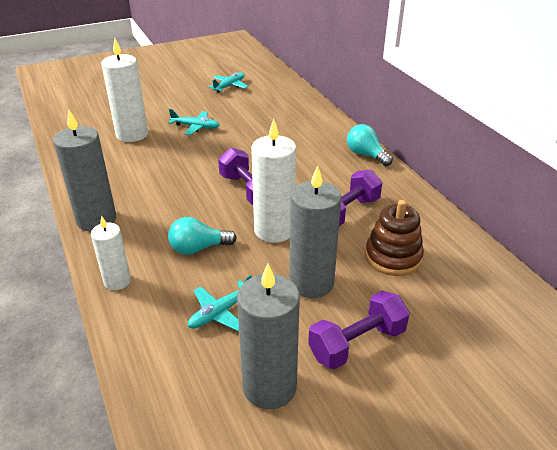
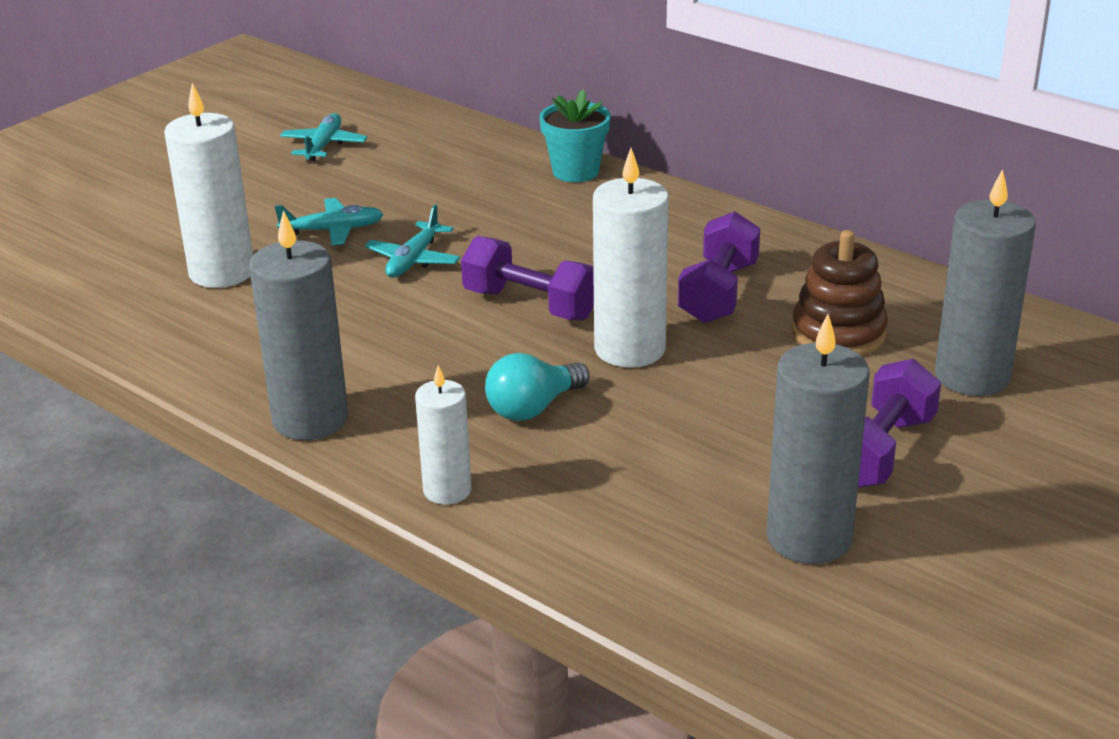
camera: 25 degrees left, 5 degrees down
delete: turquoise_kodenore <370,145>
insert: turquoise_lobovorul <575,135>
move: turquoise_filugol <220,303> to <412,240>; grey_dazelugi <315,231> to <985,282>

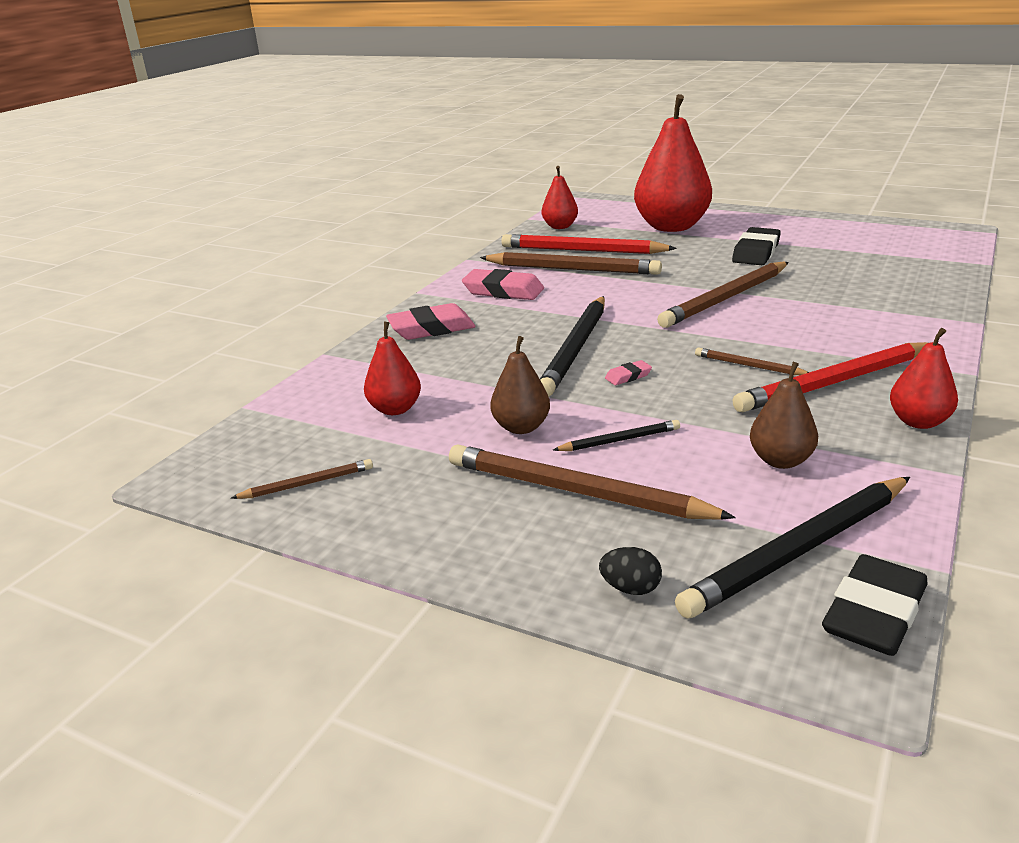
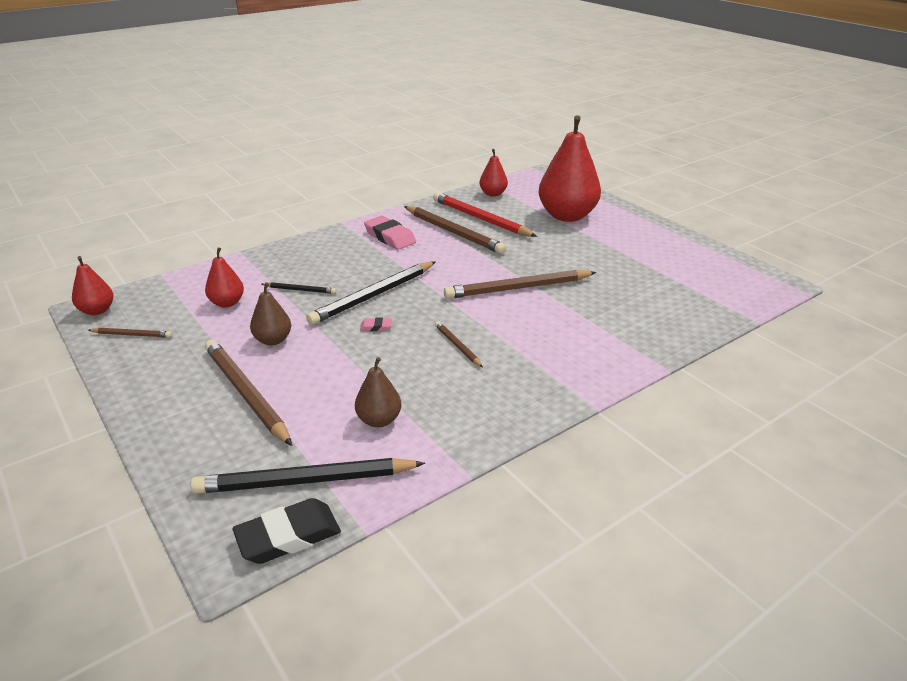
camera: 25 degrees right, 5 degrees up
delete: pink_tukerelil <431,321>; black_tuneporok <630,571>; black_tukerelil <756,246>; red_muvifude <830,377>
move: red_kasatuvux <924,378> to <92,285>; black_muvifude <616,435> to <298,288>

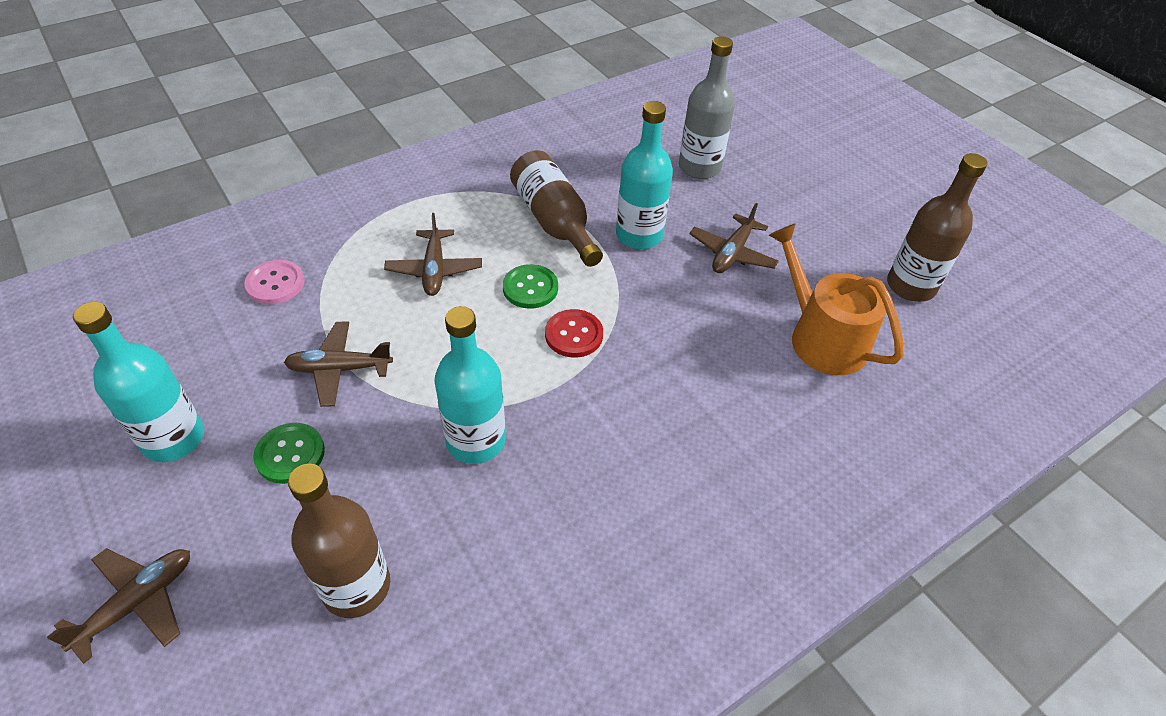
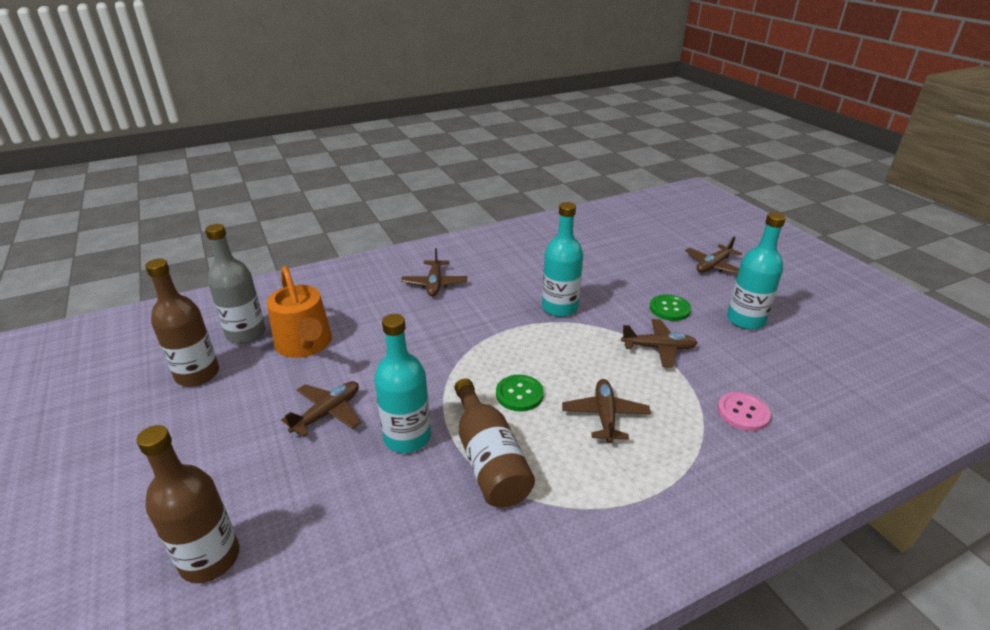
camera: 170 degrees left, 15 degrees down
delete: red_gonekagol <574,333>
insert: brown_filugol <434,272>
move: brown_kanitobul <339,541> to <188,504>; grey_kanitobul <707,107> to <235,284>

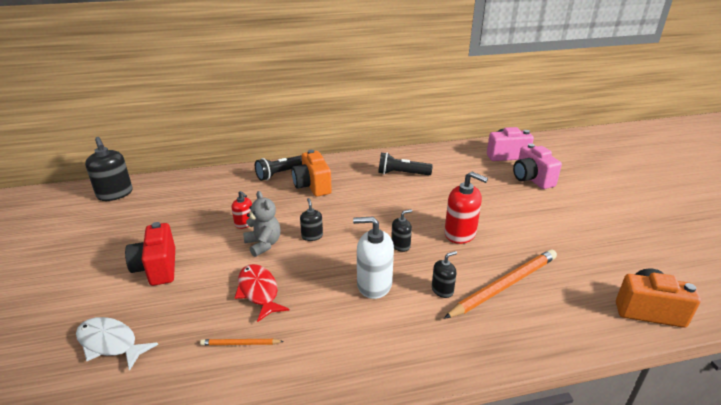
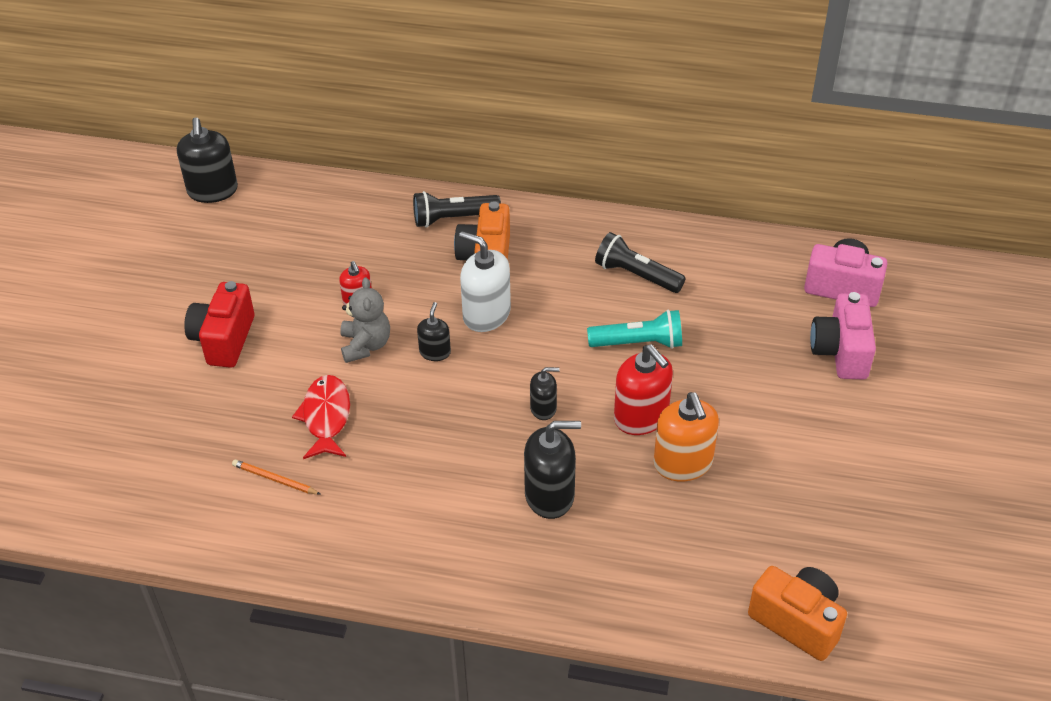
camera: 25 degrees right, 15 degrees up
delete: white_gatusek <117,344>; orange_muvifude <500,284>
insert: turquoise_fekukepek <634,329>; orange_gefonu <686,437>
move: white_gefonu <373,258> to <485,281>
resize: black_gefonu <444,274> = <552,470> x1.79

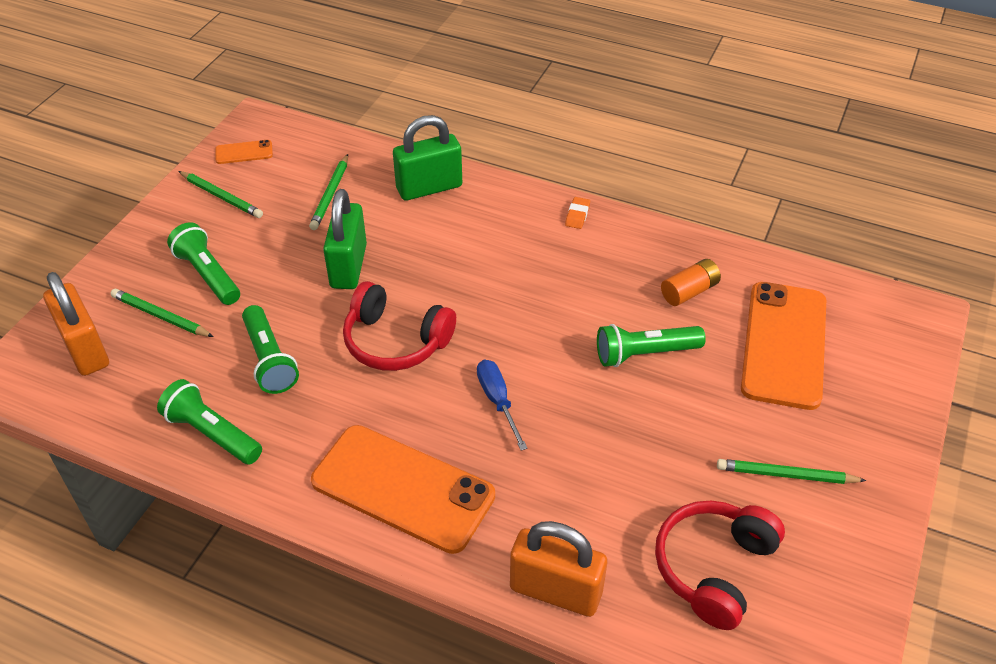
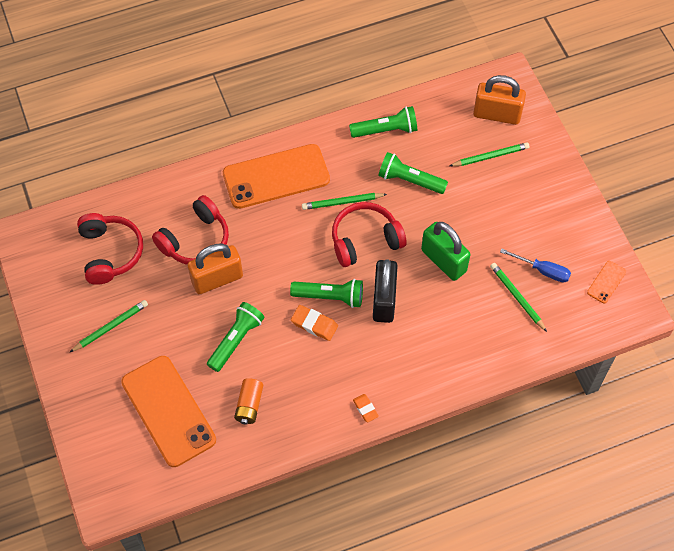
camera: 135 degrees right, 15 degrees up
delete: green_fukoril <427,157>
insert: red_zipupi <190,230>; orange_tukerelil <314,323>; black_fukoril <385,291>
move: orange_fukoril <558,569> to <215,269>; green_fekukepek <203,263> to <326,293>; green_muvifude <220,194> to <344,201>; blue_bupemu <502,405> to <535,265>

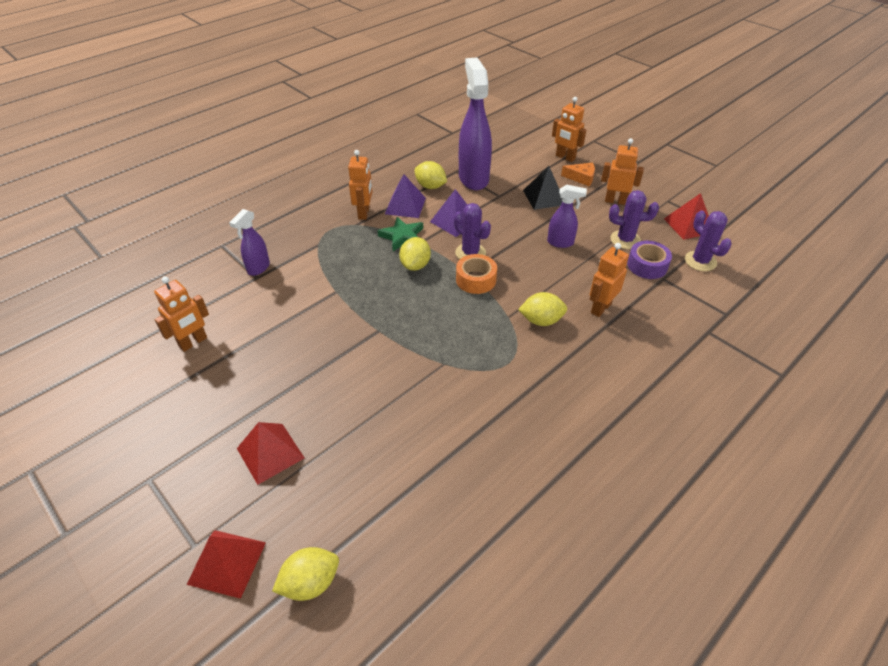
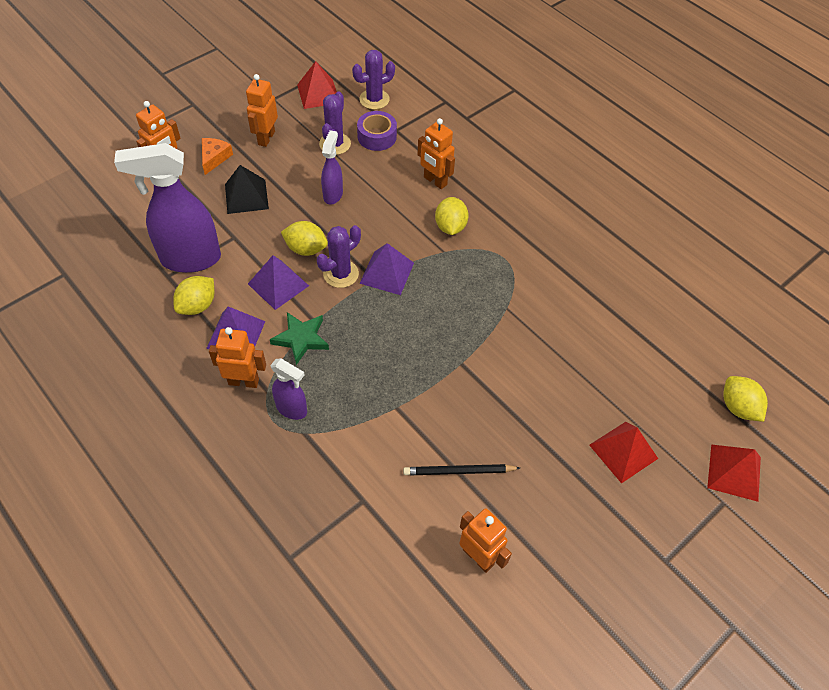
camera: 90 degrees left, 10 degrees up
insert: black_muvifude <461,469>
move: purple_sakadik <249,242> to <288,389>; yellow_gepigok <415,254> to <304,238>
replace: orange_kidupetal <476,274> to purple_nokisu <386,269>

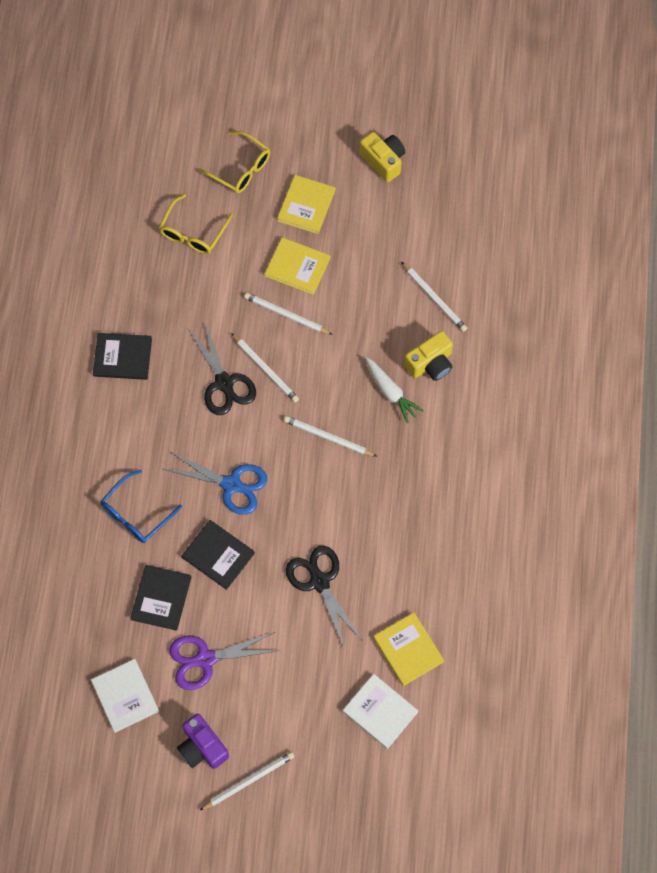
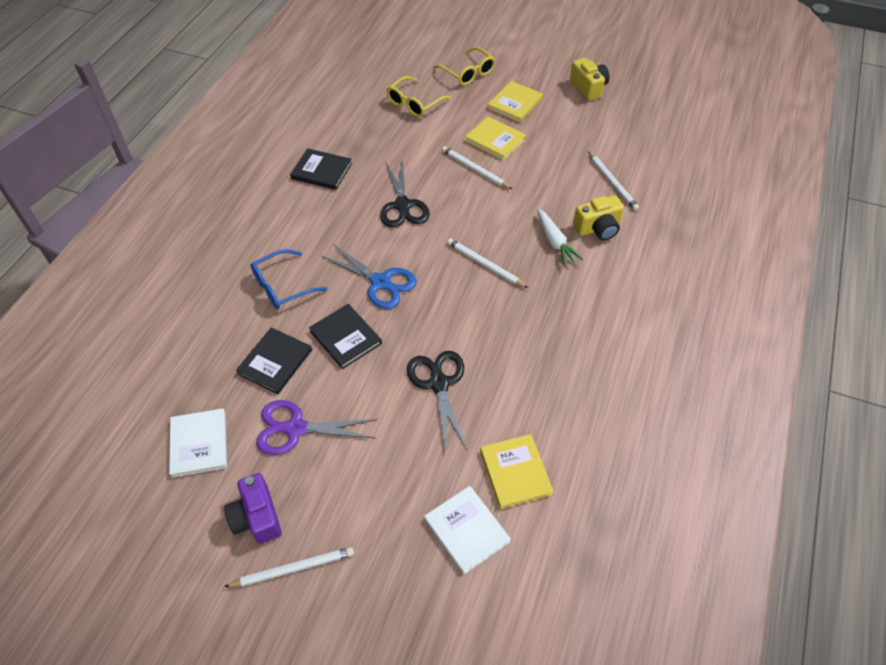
camera: 15 degrees right, 15 degrees down
delete: white_muvifude <265,368>

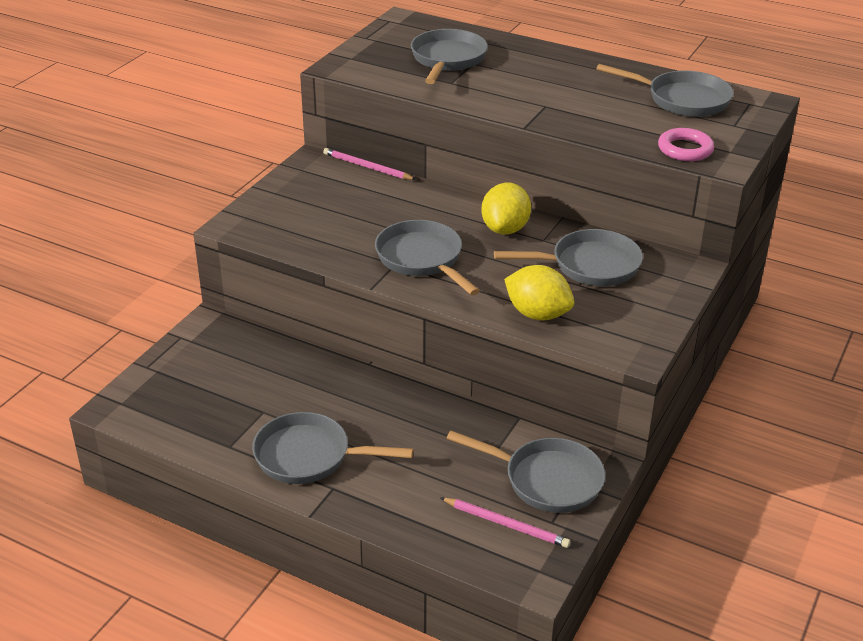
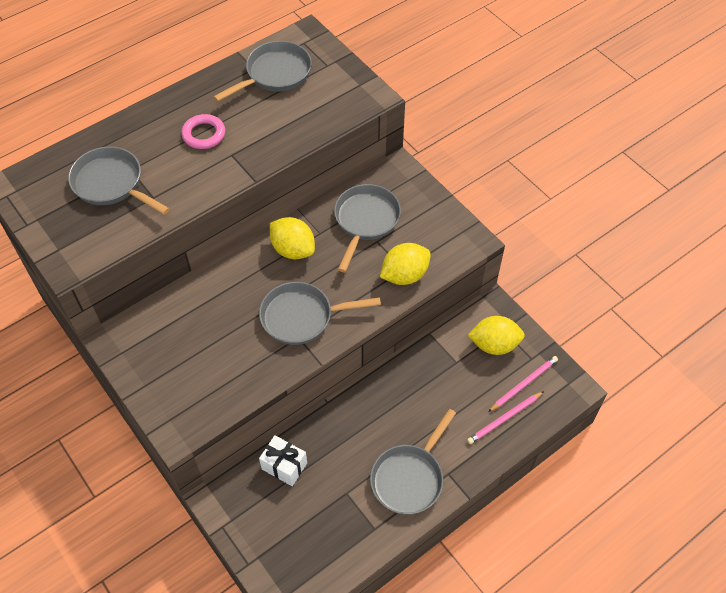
camera: 65 degrees left, 20 degrees up
insert: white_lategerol <283,460>
move: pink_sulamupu <686,144> to <203,131>; pink_muvifude <370,164> to <505,417>
replace: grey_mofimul <525,472> to yellow_gepigok <496,335>

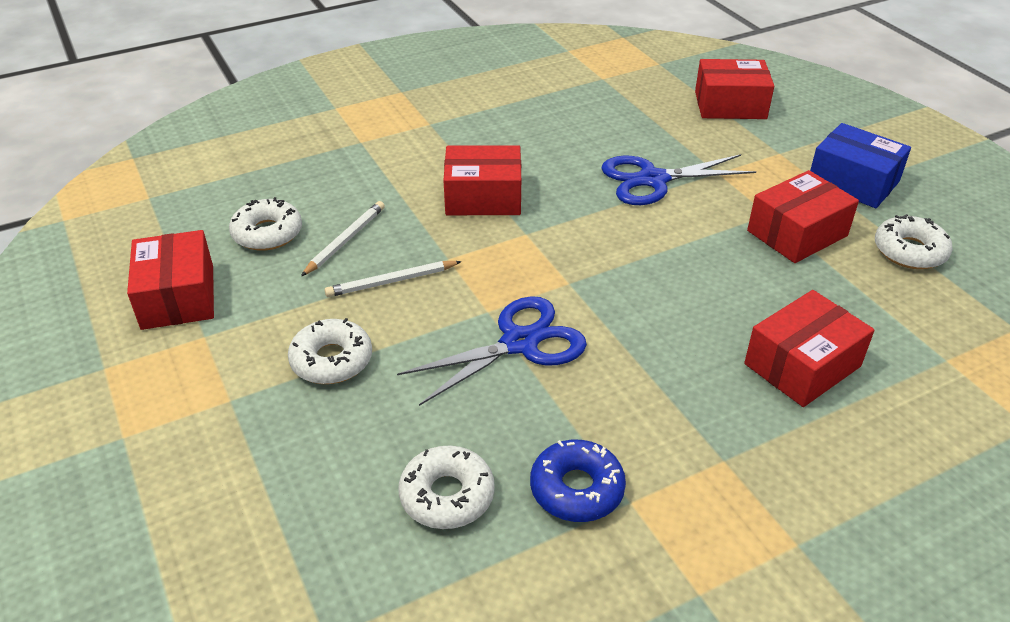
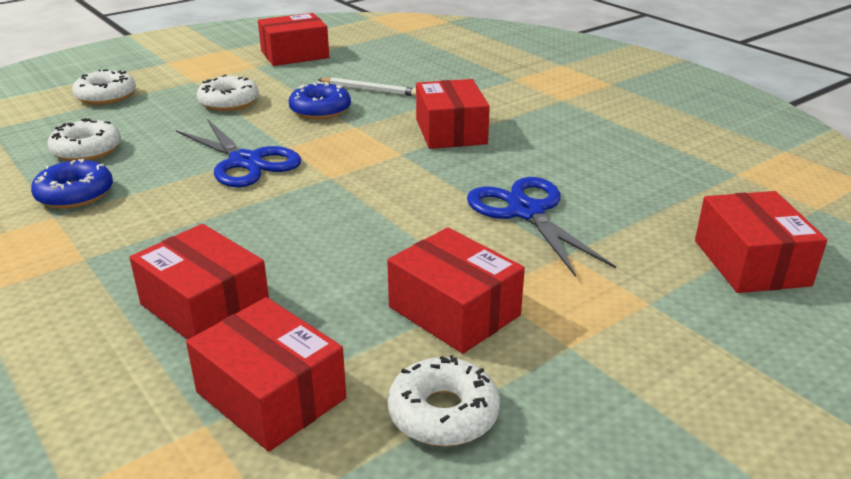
camera: 80 degrees right, 10 degrees down
delete: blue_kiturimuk <860,165>
insert: red_kiturimuk <266,374>
move: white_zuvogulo <265,224> to <104,87>
replace: white_muvifude <393,279> to blue_zuvogulo <320,100>

